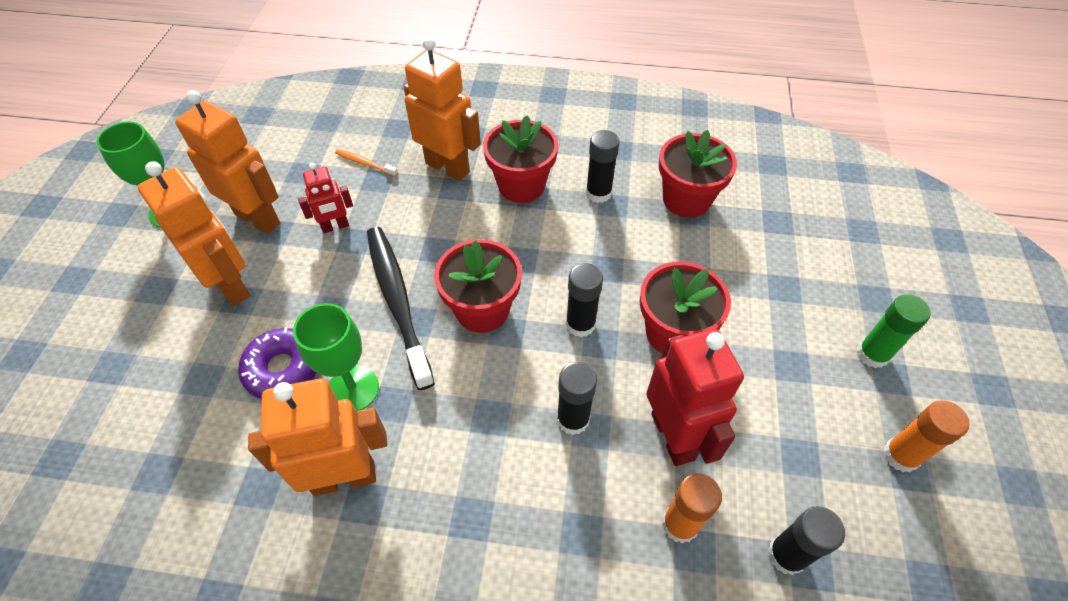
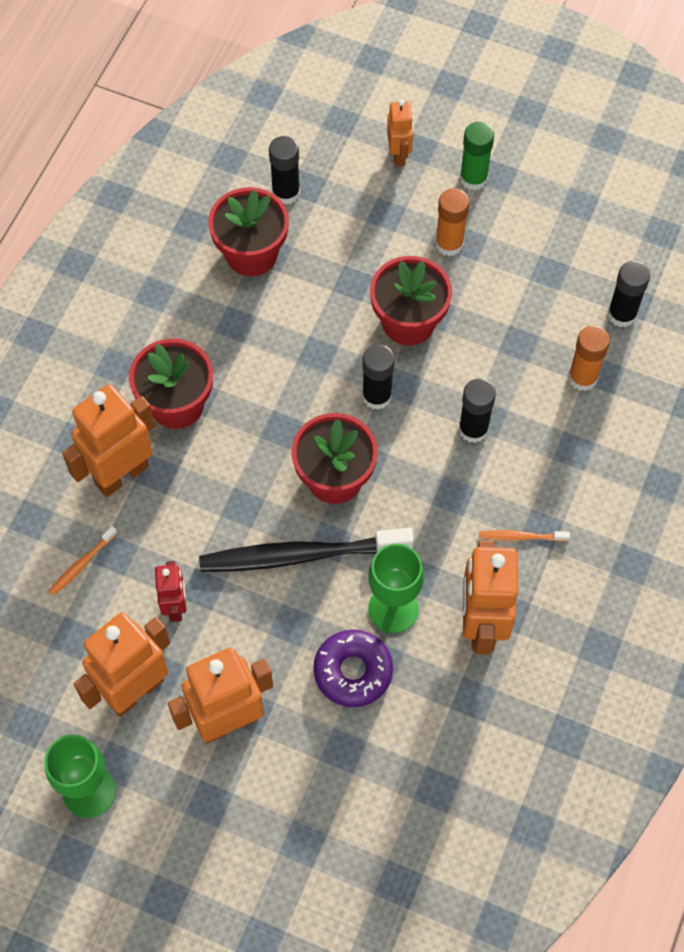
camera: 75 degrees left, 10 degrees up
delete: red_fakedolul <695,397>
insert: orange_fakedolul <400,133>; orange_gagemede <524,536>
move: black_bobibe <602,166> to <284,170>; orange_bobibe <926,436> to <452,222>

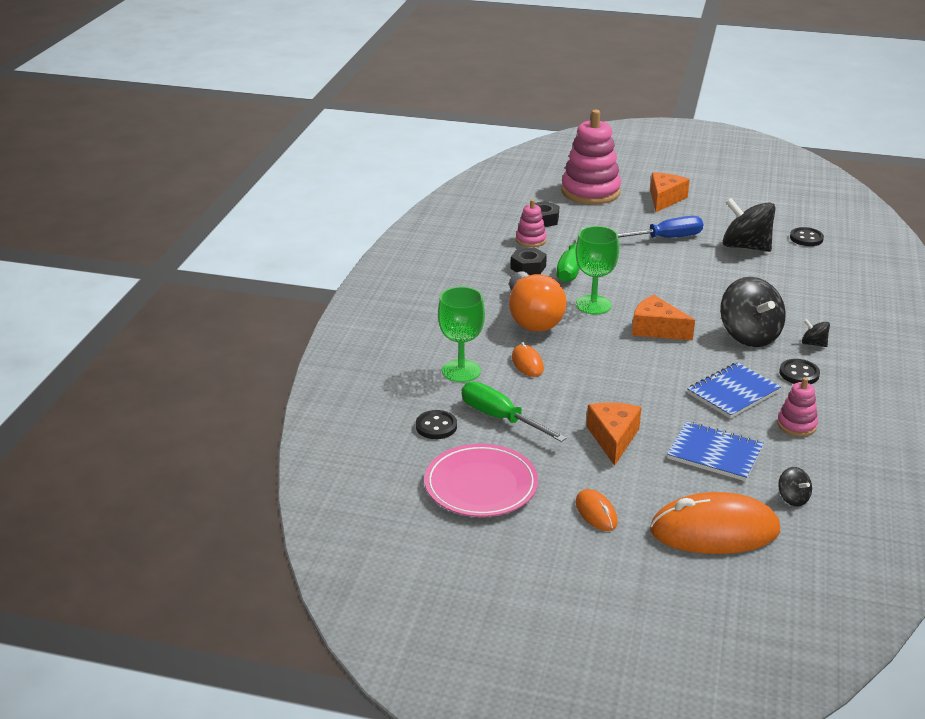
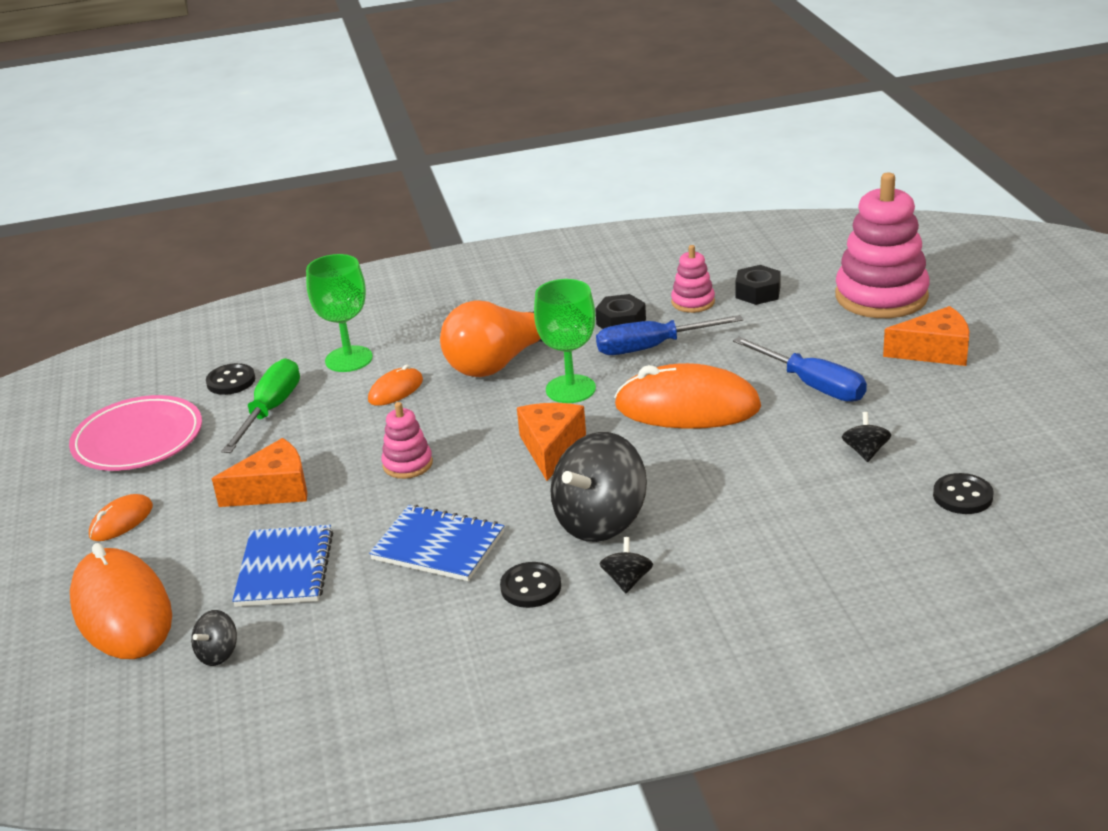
camera: 65 degrees right, 0 degrees up
insert: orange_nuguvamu <687,396>
move: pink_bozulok <797,406> to <407,440>
recolor: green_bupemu <570,255> to blue_bupemu <669,335>
resize: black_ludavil <749,225> = <866,437> x0.46

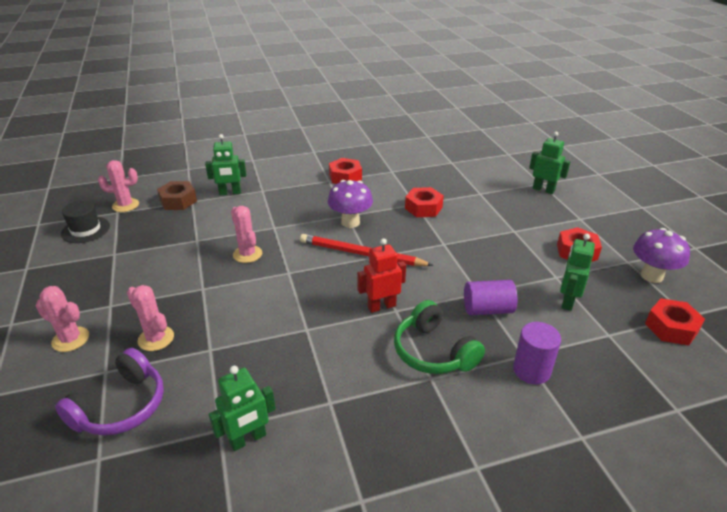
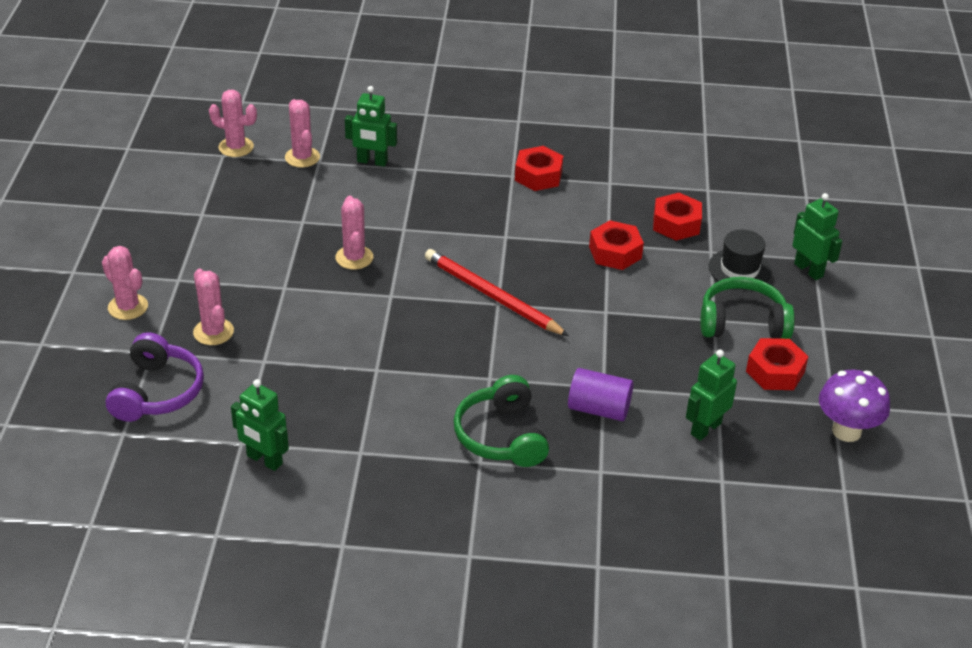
camera: 20 degrees right, 5 degrees up
delete: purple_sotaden <350,204>; red_fakedolul <381,275>; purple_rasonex <537,353>
insert: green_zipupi <748,308>
move: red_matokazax <675,322> to <677,217>; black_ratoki <85,222> to <740,259>
replace: brown_matokazax <177,195> to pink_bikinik <302,133>
rotate: purple_zipupi <109,392> = <155,377> 45 degrees counterclockwise; green_fakedolul <242,408> = <260,425> 45 degrees clockwise

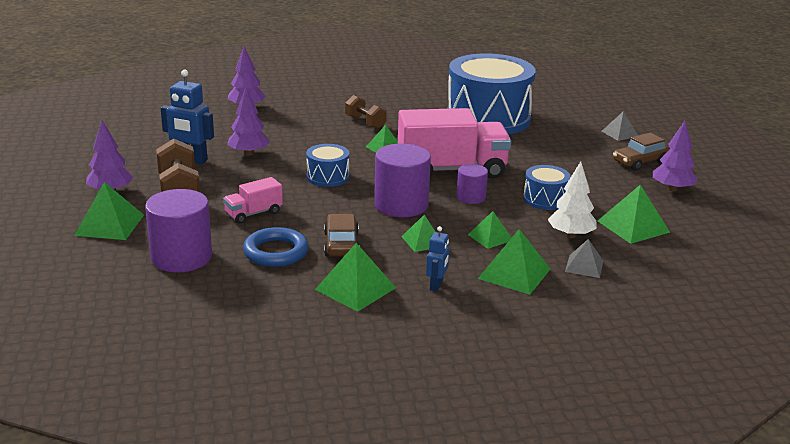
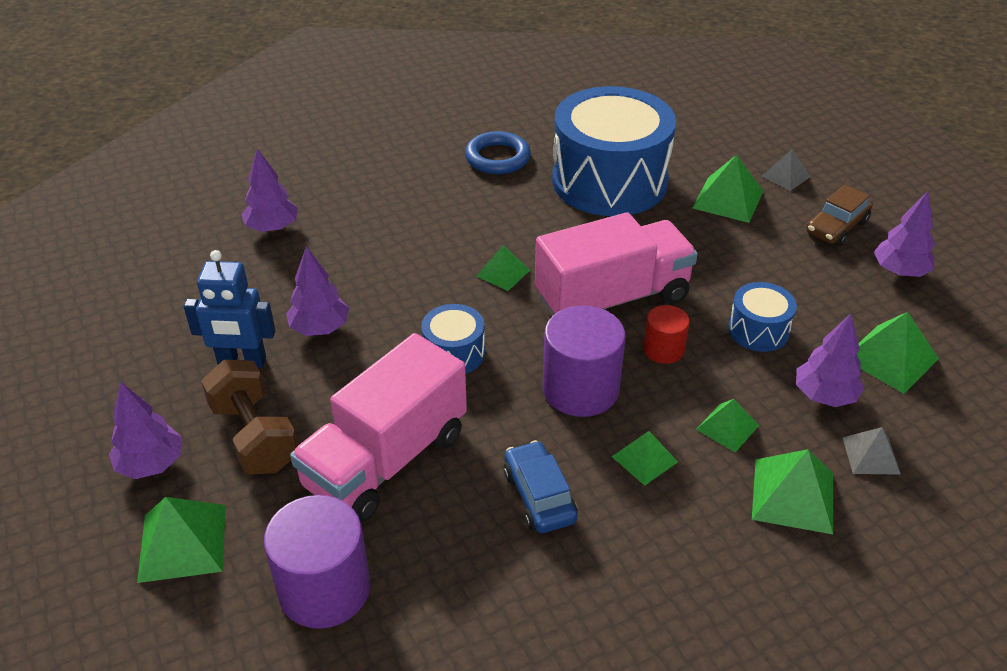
camera: 15 degrees left, 15 degrees up
delete: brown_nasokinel <366,112>; blue_fakedolul <438,259>
move: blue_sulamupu <276,247> to <498,152>; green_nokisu <355,277> to <728,189>
recolor: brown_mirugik <342,235> to blue_mirugik <540,486>; purple_rasonex <472,184> to red_rasonex <666,334>; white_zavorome <572,199> to purple_zavorome <830,360>
resize: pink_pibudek <253,200> = <378,428> x2.13

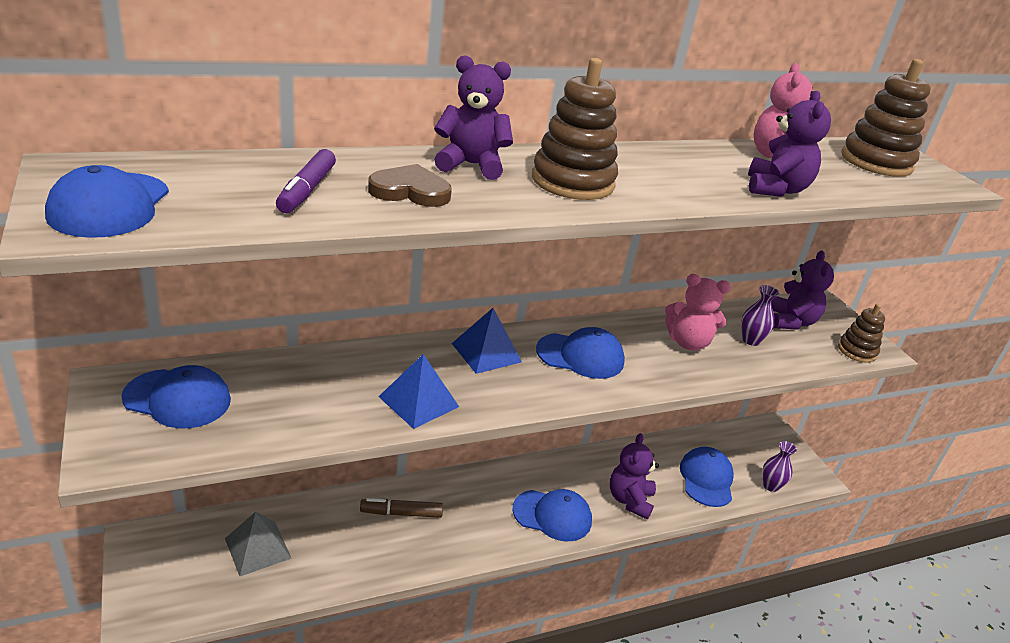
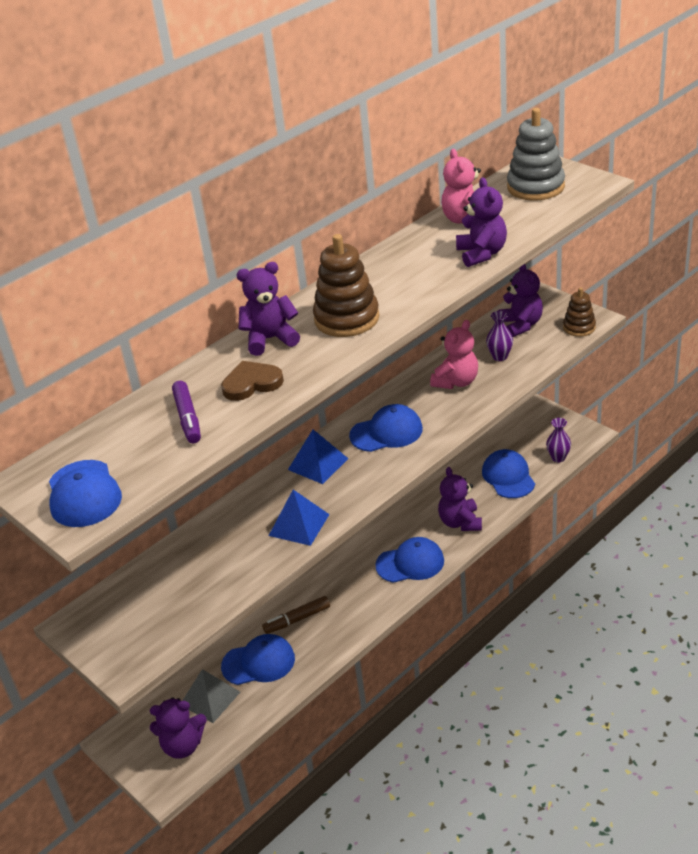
camera: 15 degrees left, 5 degrees up
insert: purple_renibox <178,728>
move: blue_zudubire <176,396> to <258,659>
recolor: brown_bozulok <886,118> to grey_bozulok <536,154>
rotate: pink_renibox <698,312> = <454,354> 45 degrees counterclockwise

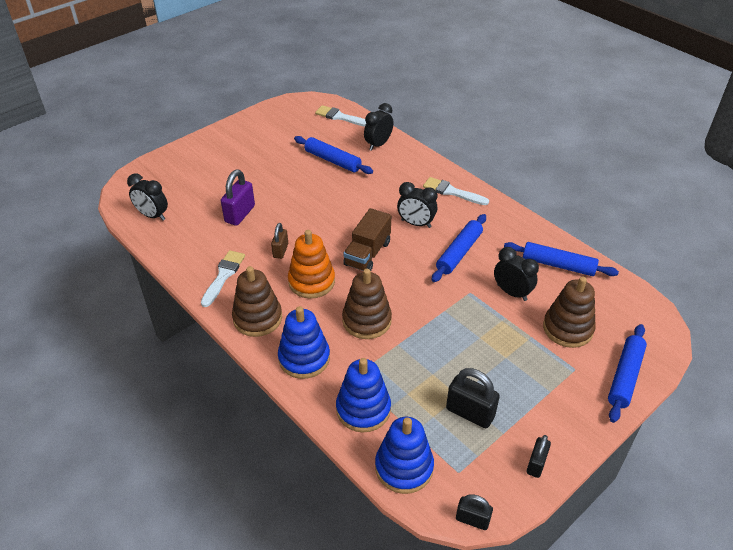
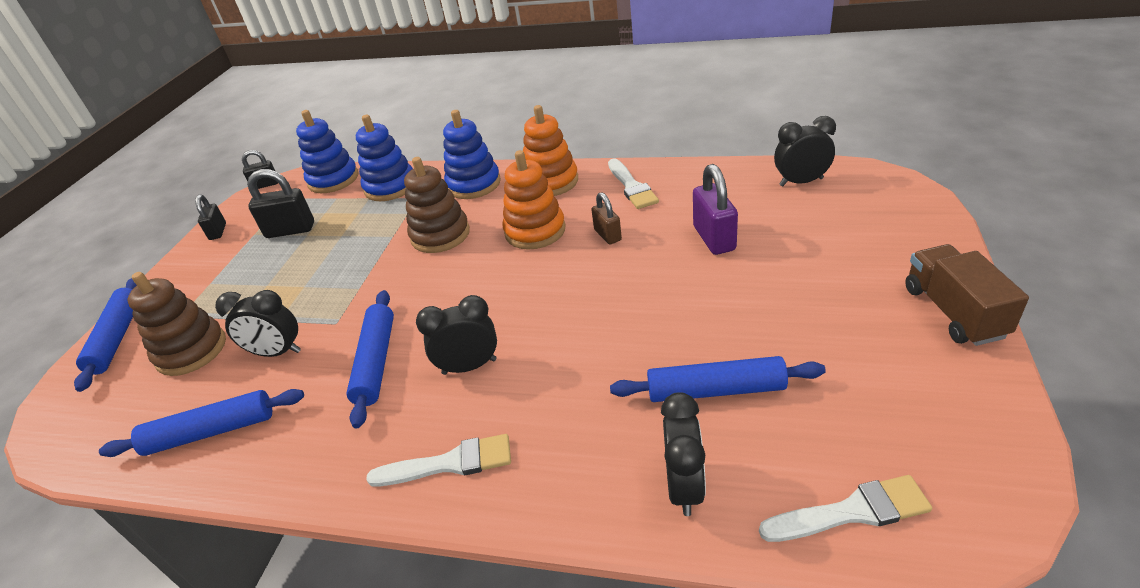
camera: 150 degrees right, 5 degrees down
move: brown_pibudek <367,239> to <967,295>
recolor: brown_bozulok <257,301> to orange_bozulok <550,150>

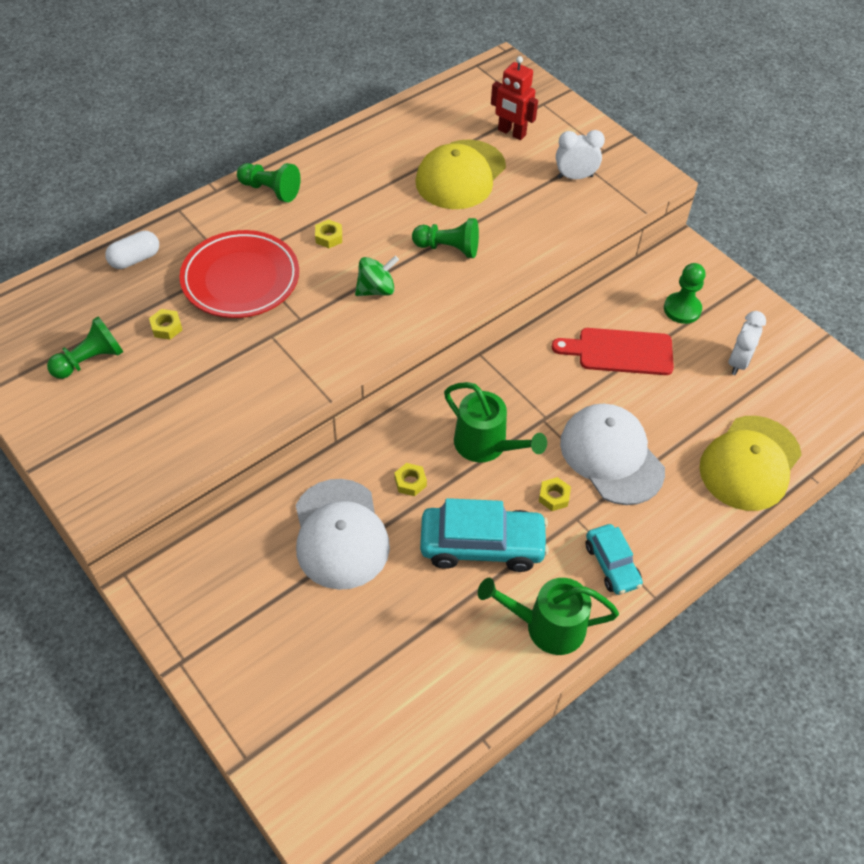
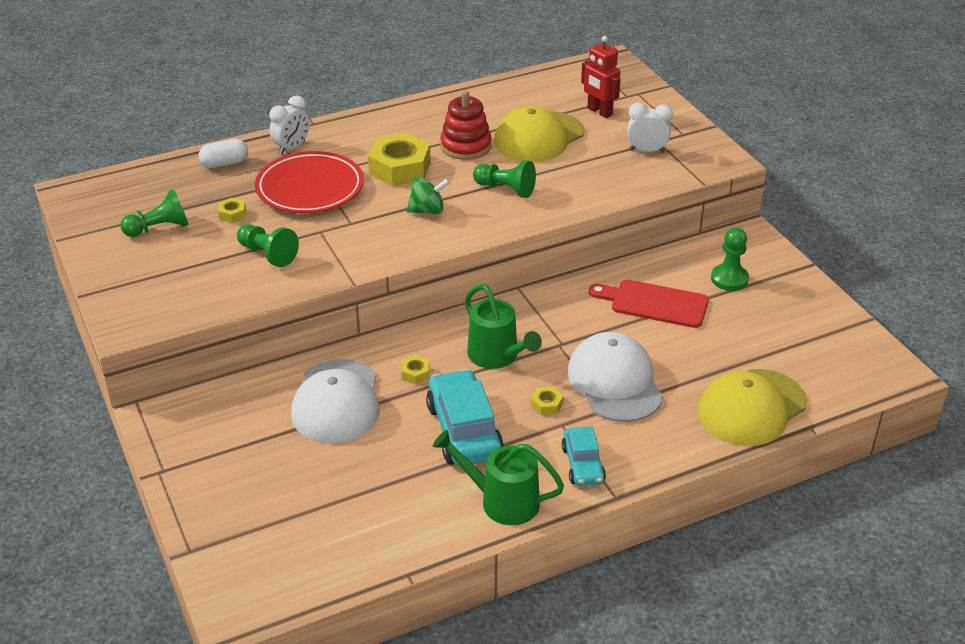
camera: 15 degrees right, 15 degrees down
insert: red_bozulok <465,125>
move: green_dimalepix <269,182> to <268,245>; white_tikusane <747,343> to <289,125>
rotate: turquoise_mirugik <484,535> = <465,417> 120 degrees counterclockwise
resize: yellow_matokazax <328,233> = <399,159> x2.27

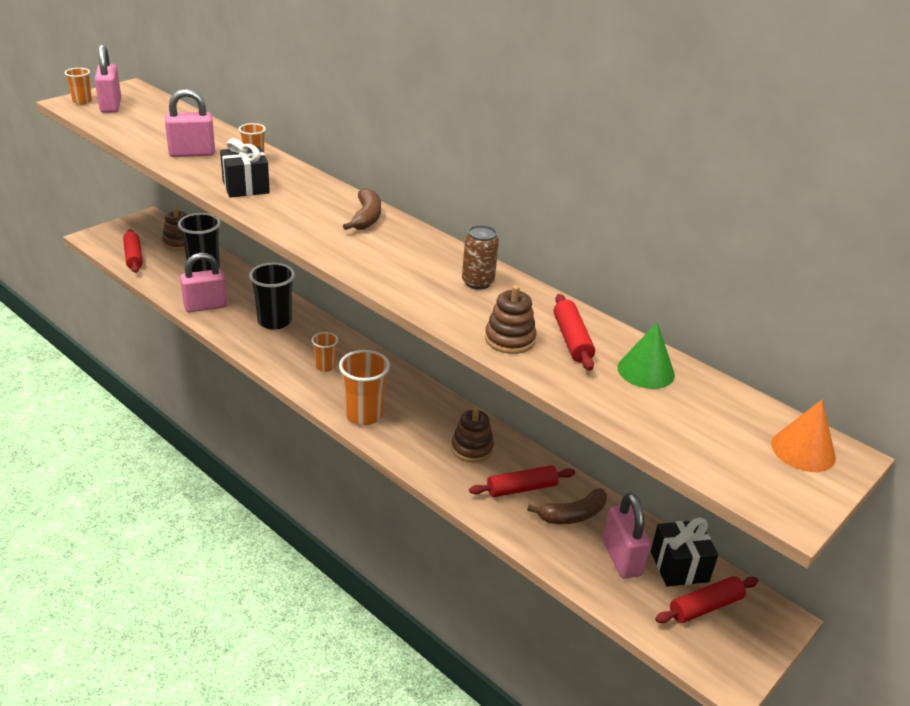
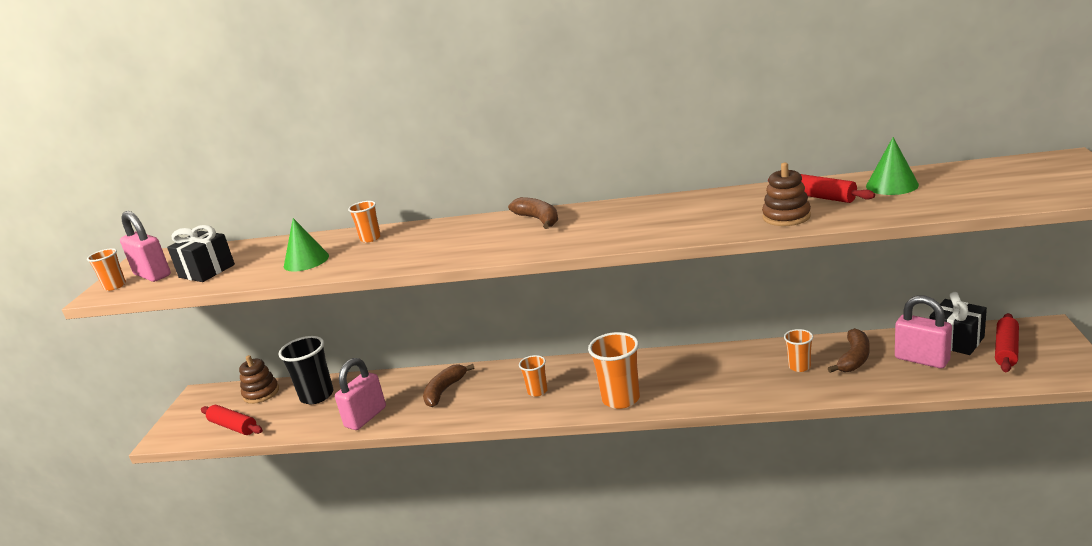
camera: 30 degrees left, 10 degrees down
delete: brown_bozulok <472,435>; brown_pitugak <480,257>; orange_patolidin <803,436>
move: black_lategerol <245,168> to <201,253>
replace: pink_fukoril <190,123> to green_patolidin <306,245>; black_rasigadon <272,296> to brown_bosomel <449,385>; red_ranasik <522,481> to orange_rasigadon <798,350>

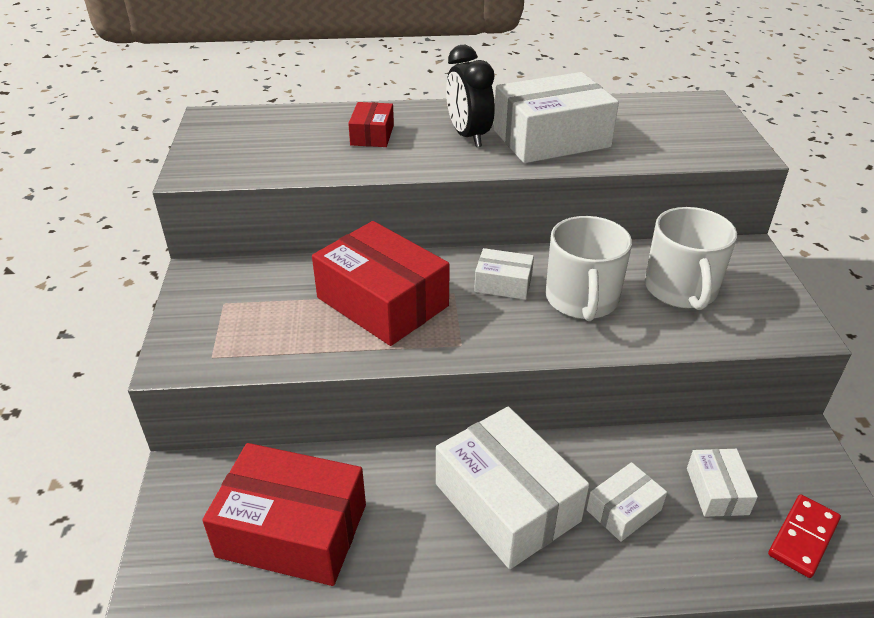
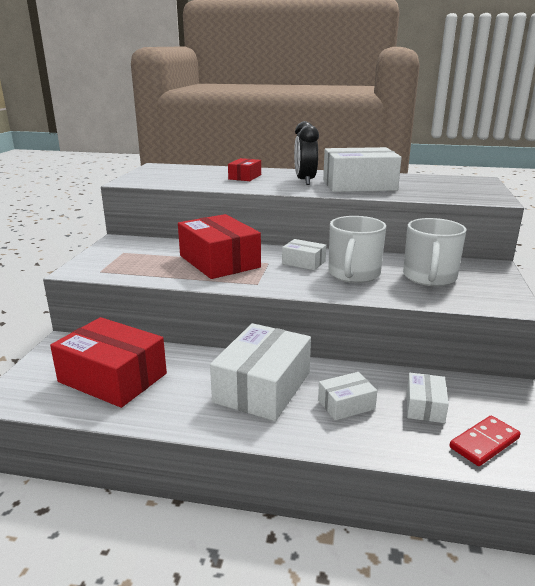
camera: 15 degrees right, 15 degrees down
rotate: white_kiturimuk <512,488> = <260,372> 45 degrees clockwise

